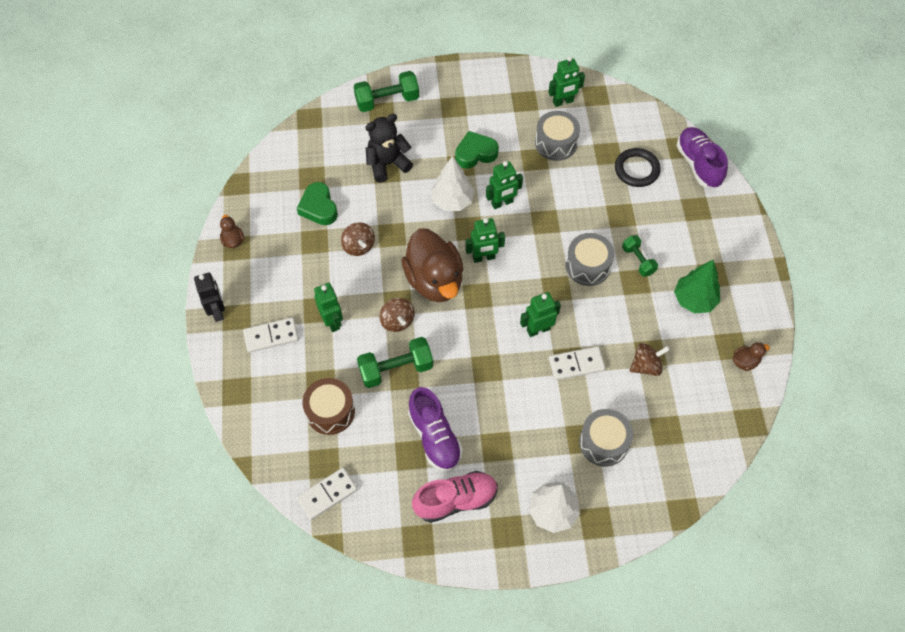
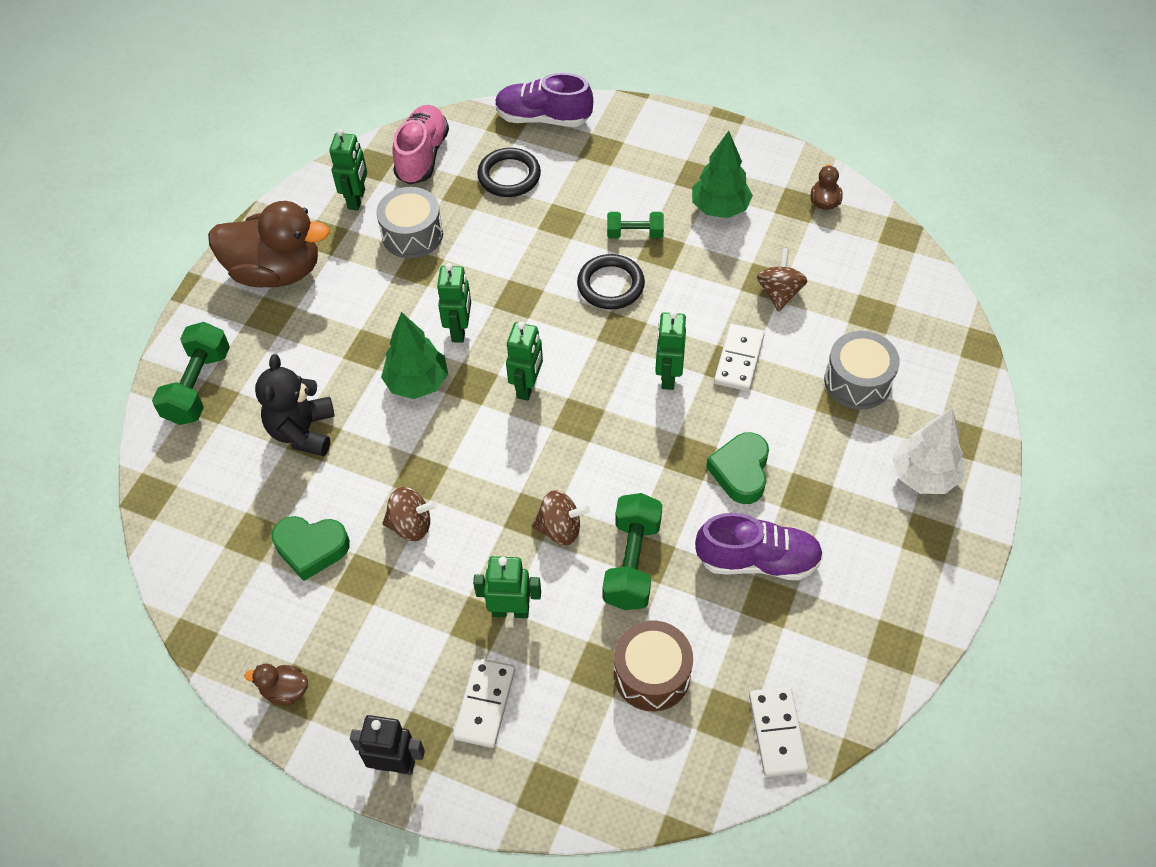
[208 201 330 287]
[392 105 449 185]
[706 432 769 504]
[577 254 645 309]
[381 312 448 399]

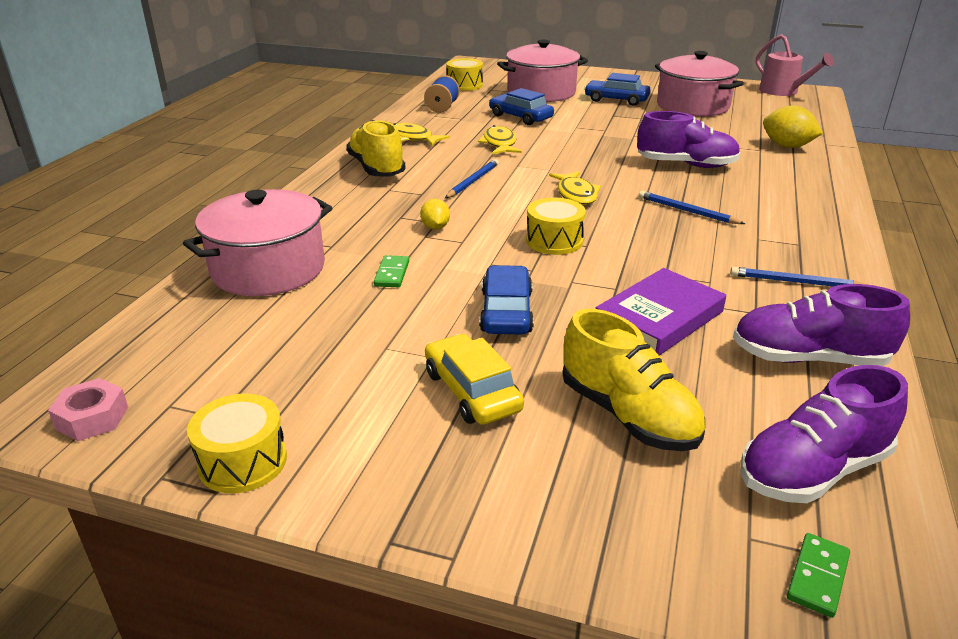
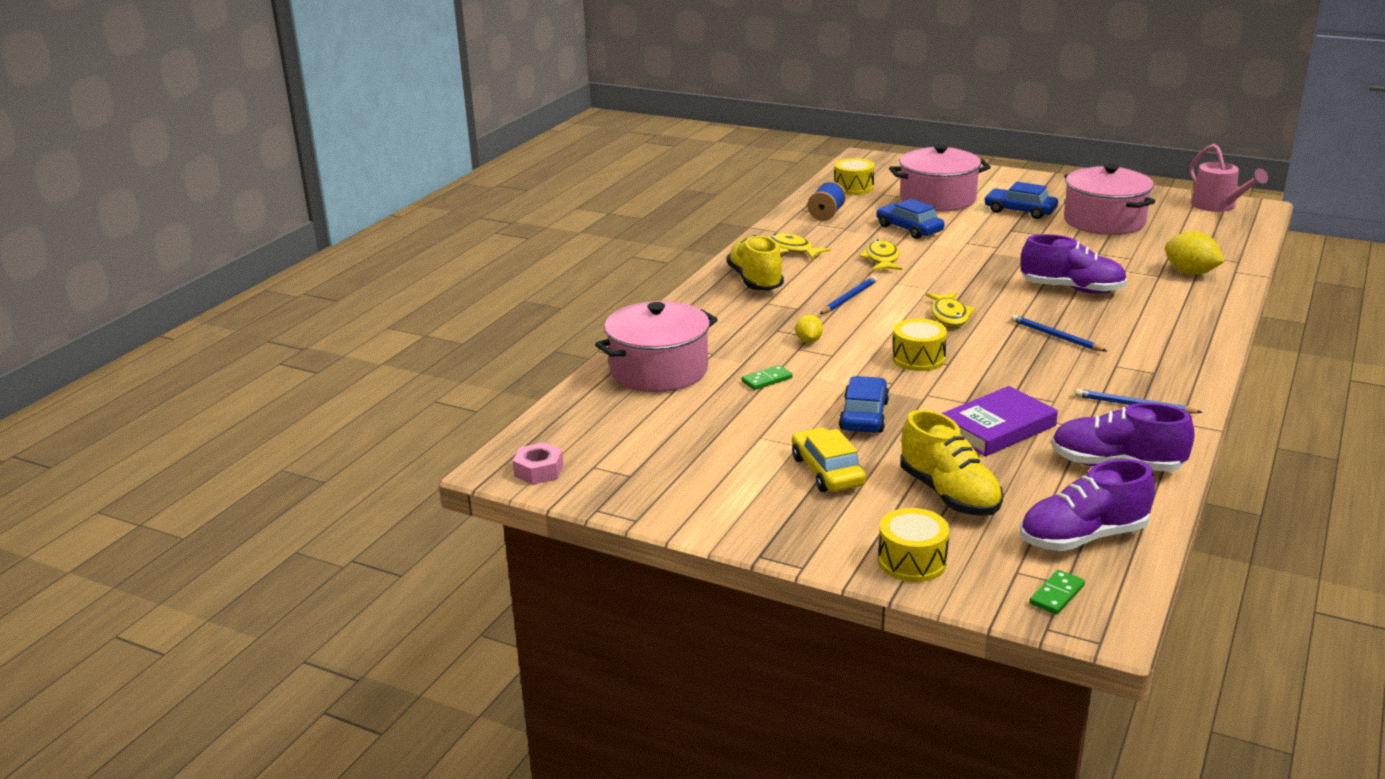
[878 508 949 582]
[742 365 793 390]

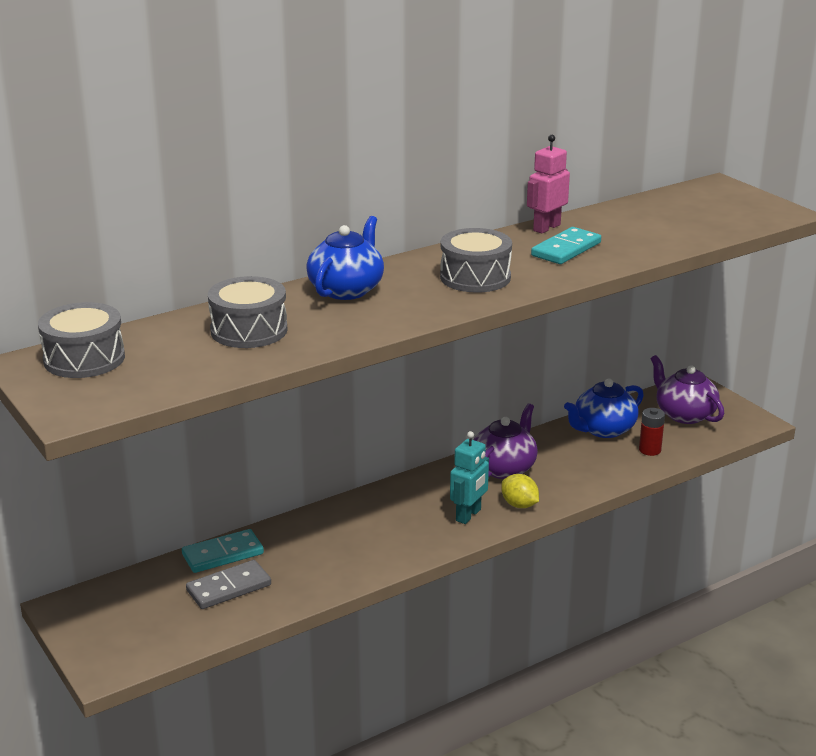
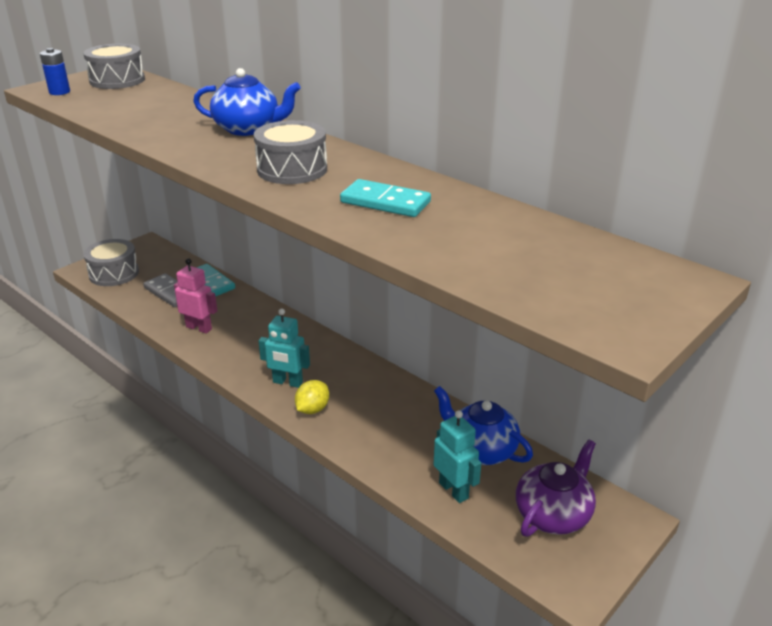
[474 403 538 479] (first image)
[40 48 70 95]
[83 239 139 286]
[174 258 217 334]
[434 410 481 503]

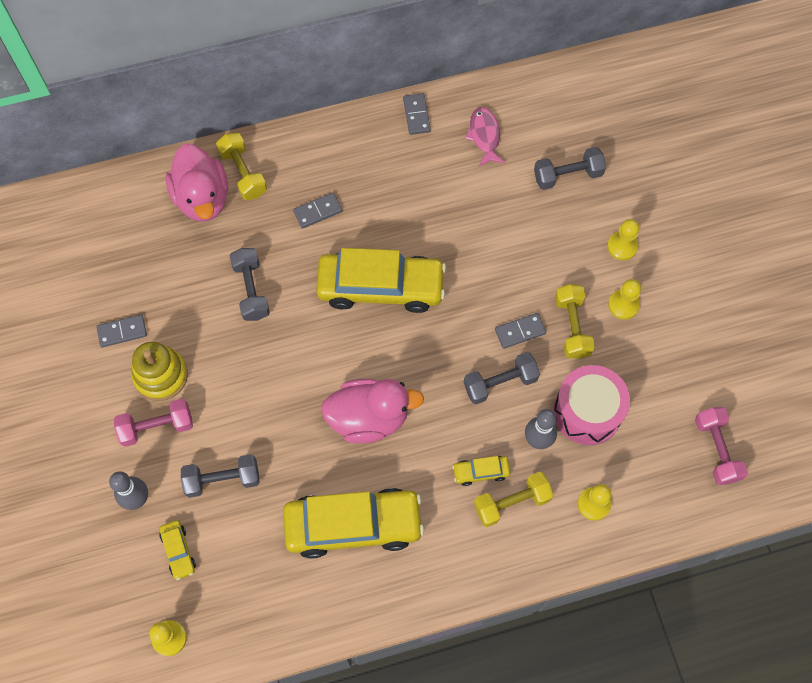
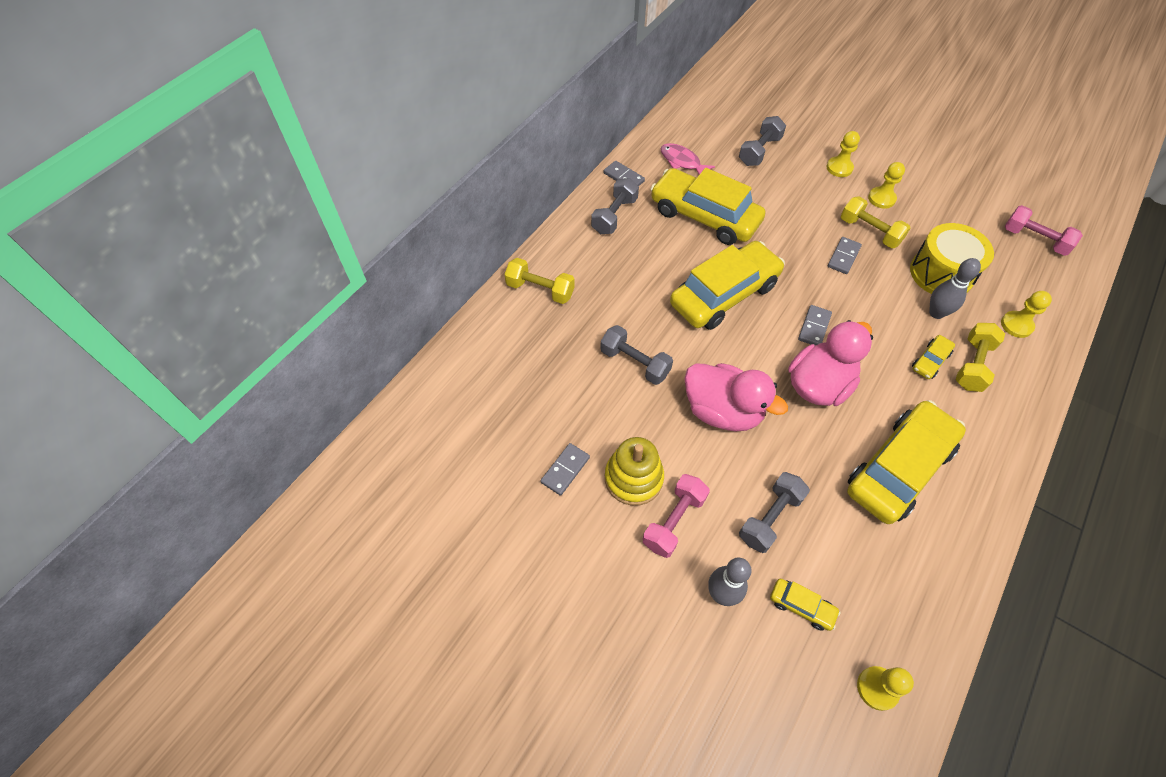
[650 168 765 245]
[684 363 788 432]
[798 305 832 345]
[591 178 639 234]
[910 223 994 294]

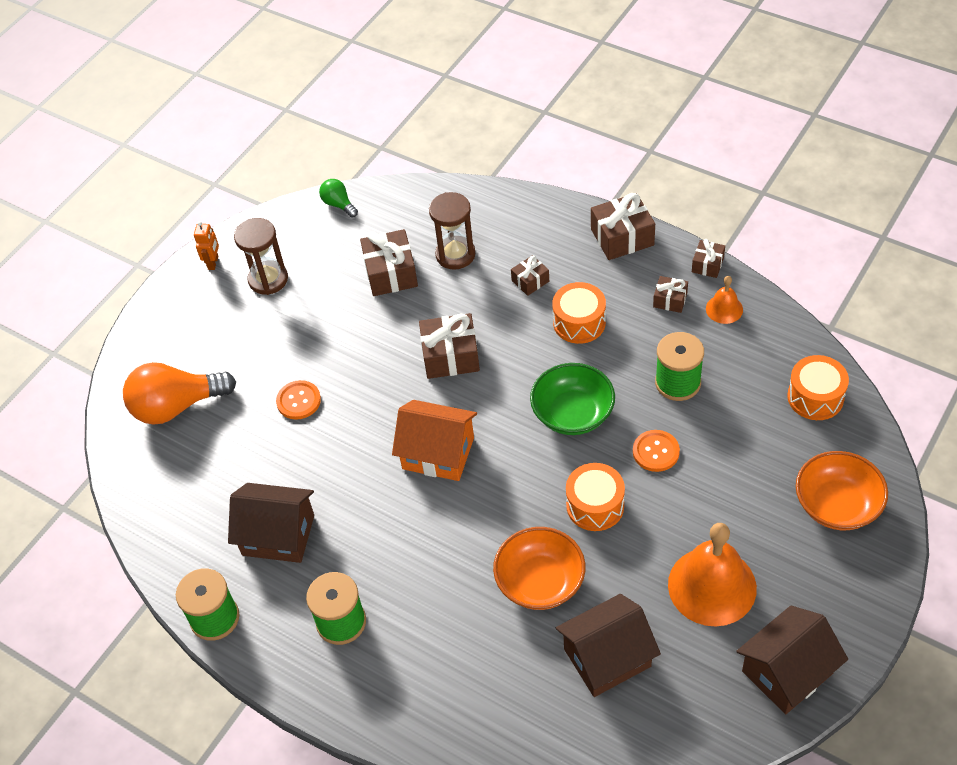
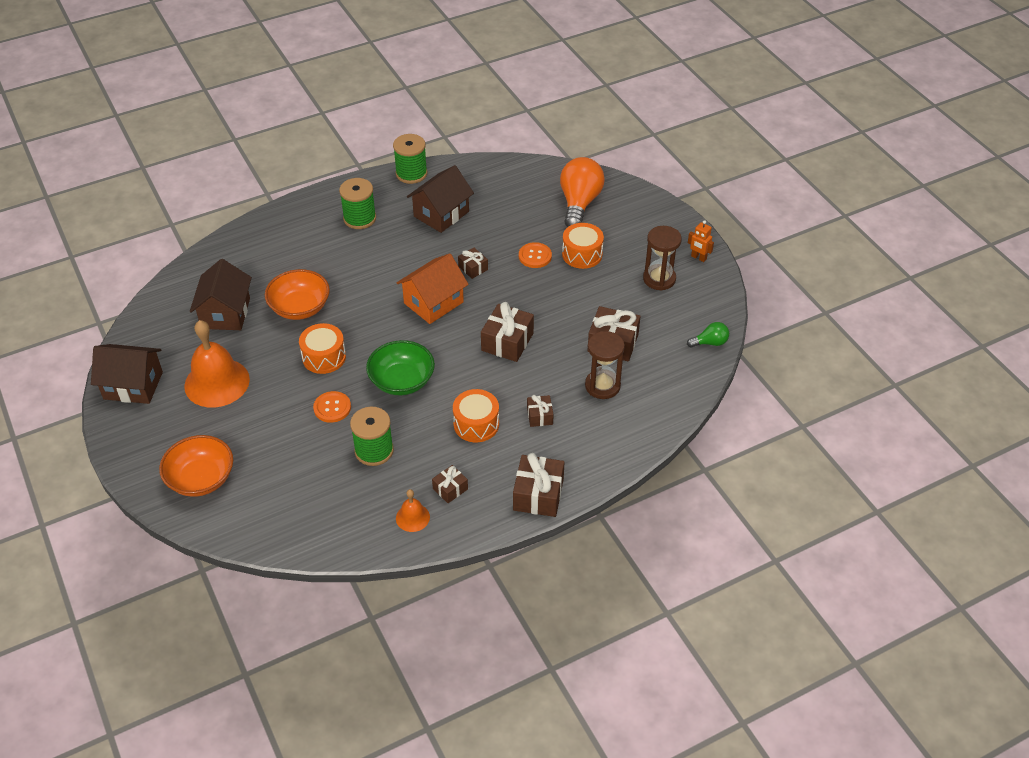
[458 248 488 279]
[562 223 604 269]
[91 344 163 404]

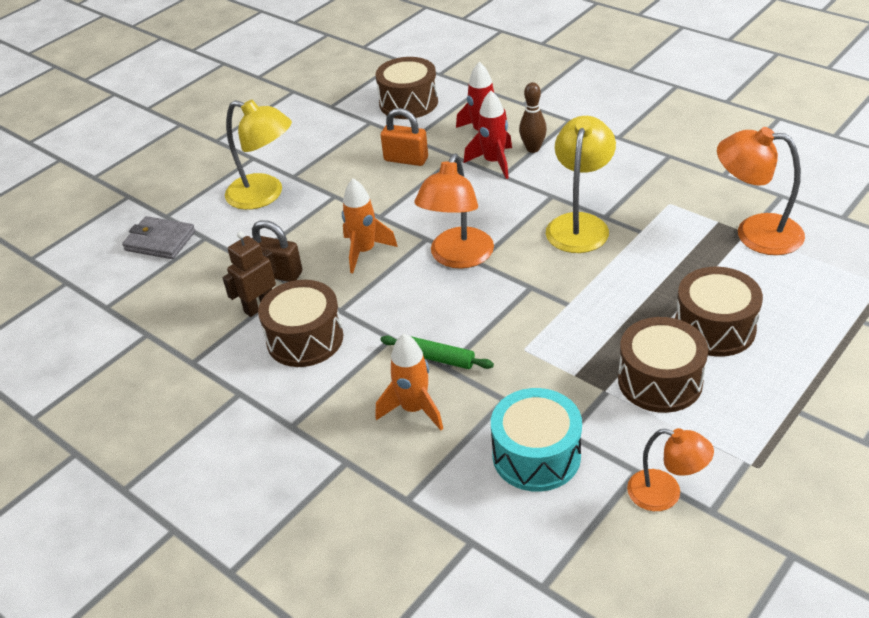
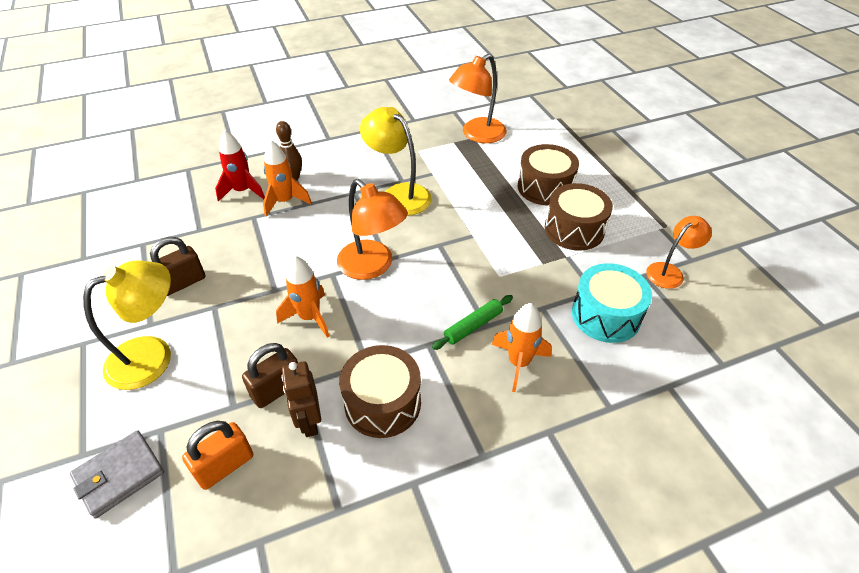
[376 57 438 119] (first image)
[150 237 205 296]
[182 421 253 490]
[263 140 312 217]

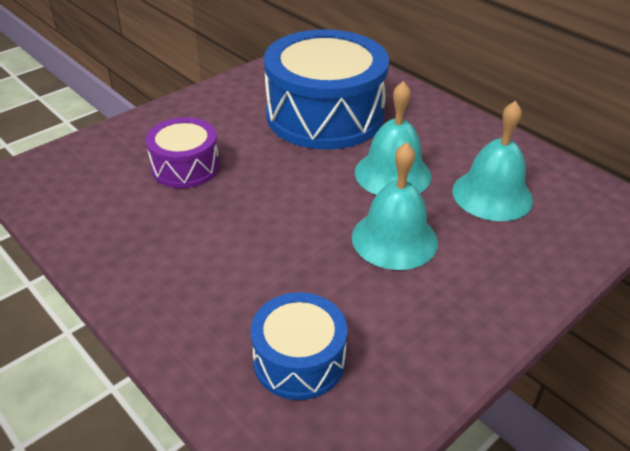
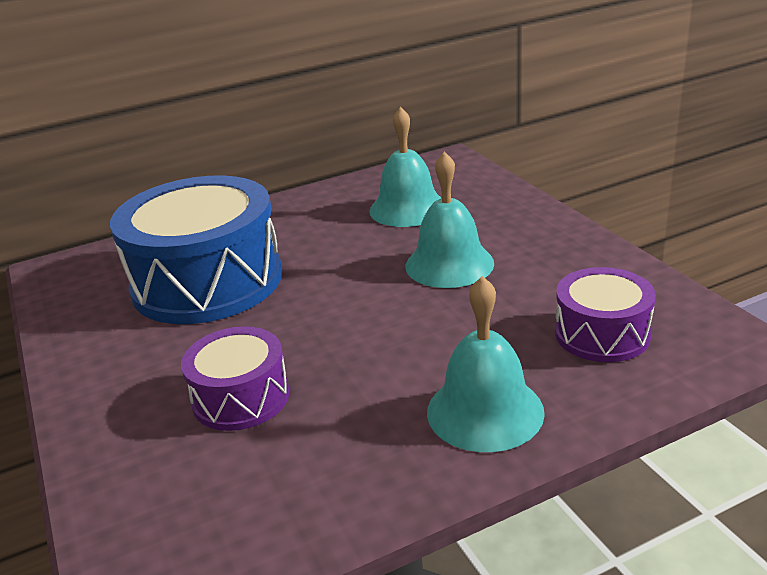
[427 276 545 452]
[555 267 656 362]

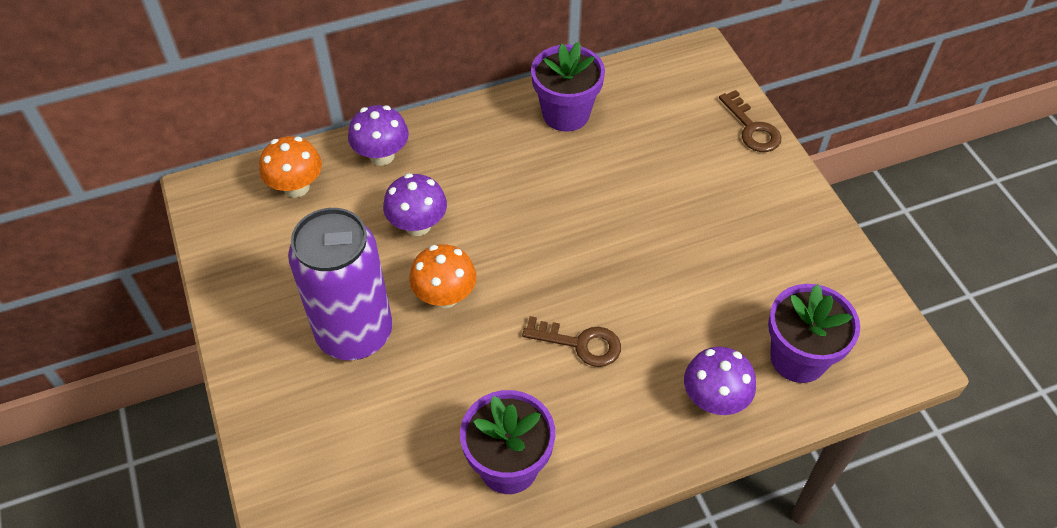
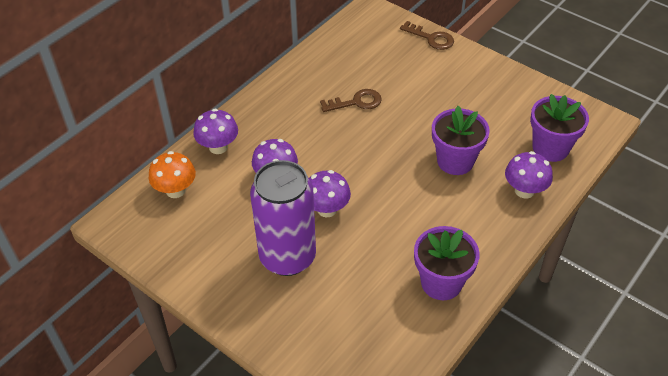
[320 89 382 112]
[432 106 490 175]
[309 170 351 217]

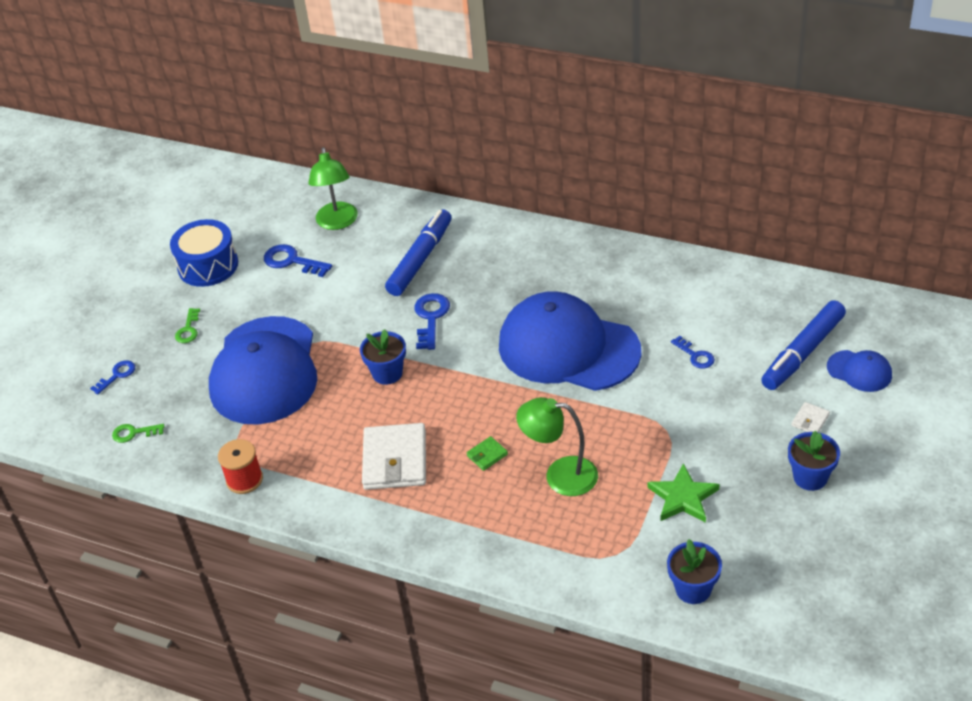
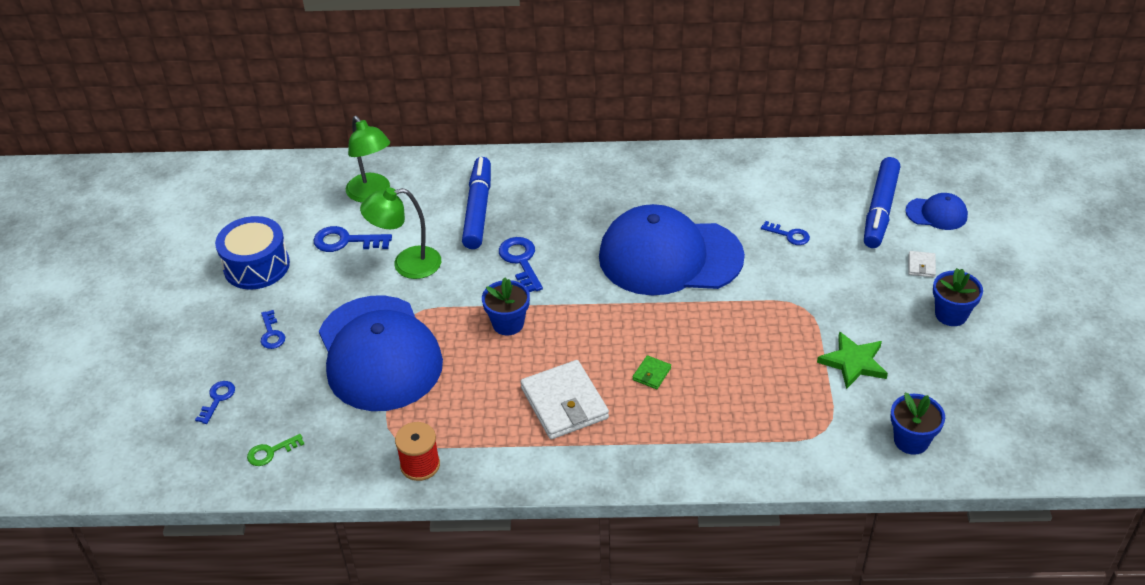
[360 187 441 279]
[261 310 285 349]

